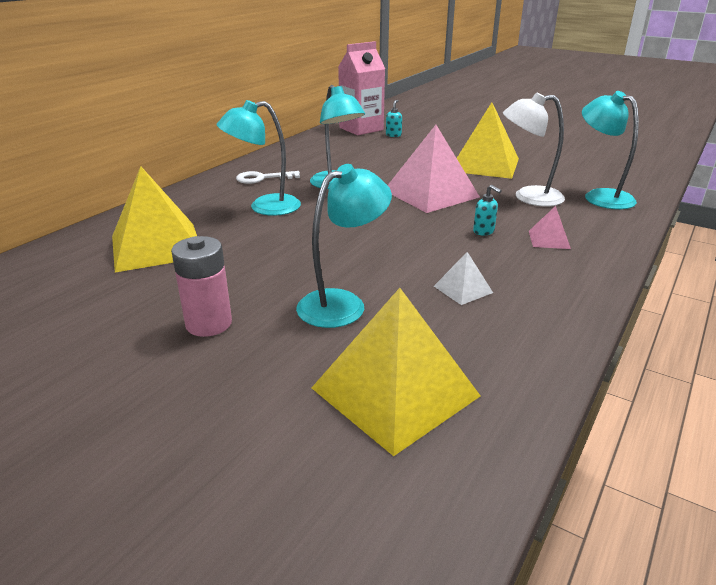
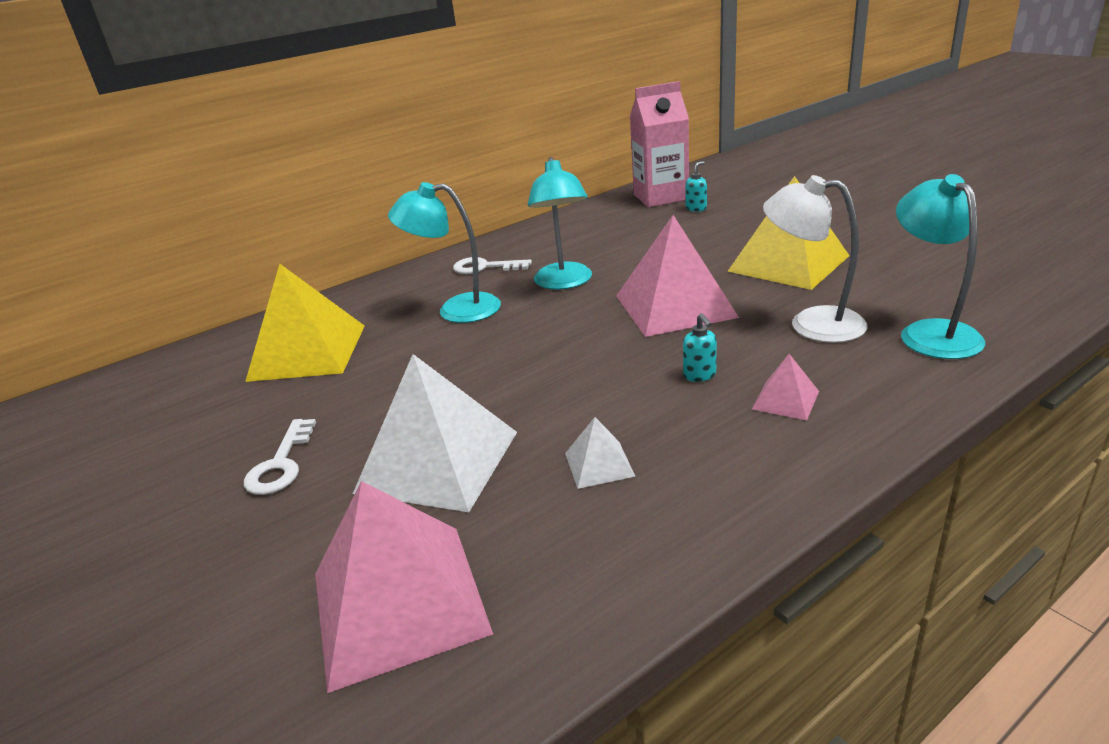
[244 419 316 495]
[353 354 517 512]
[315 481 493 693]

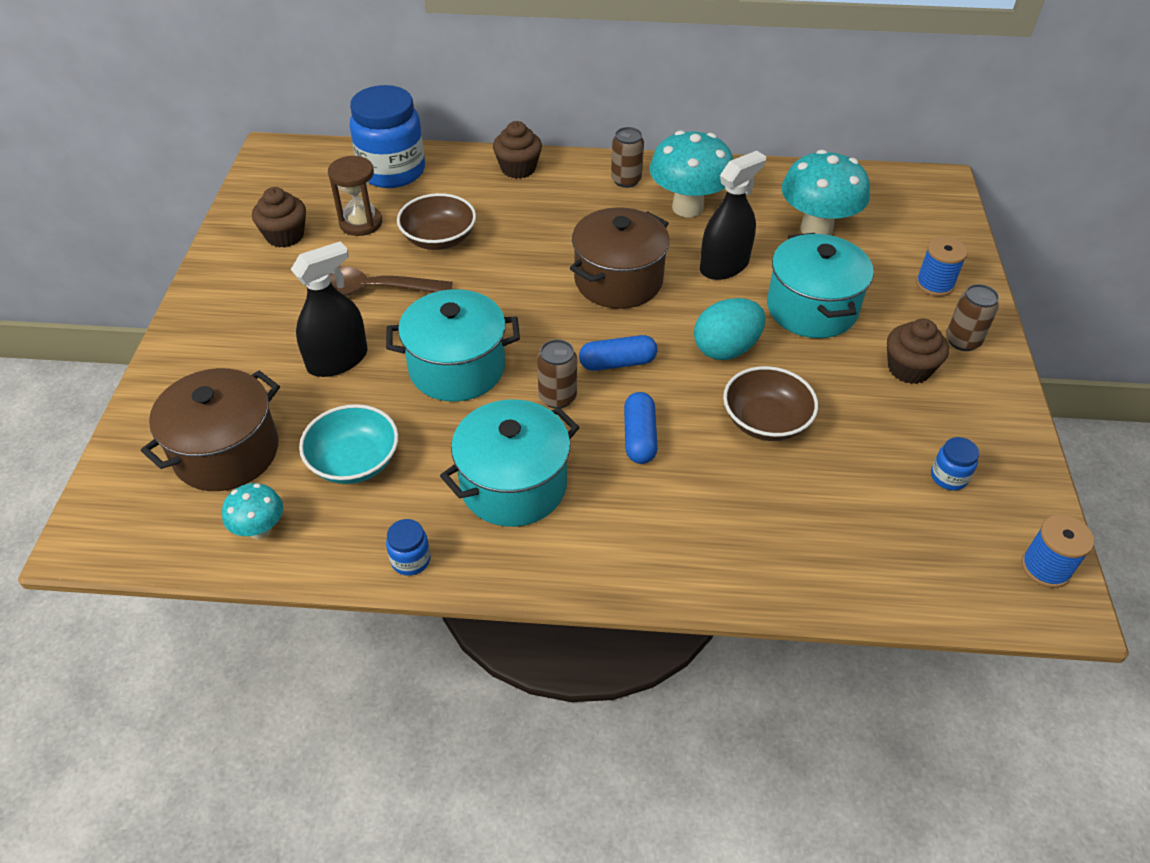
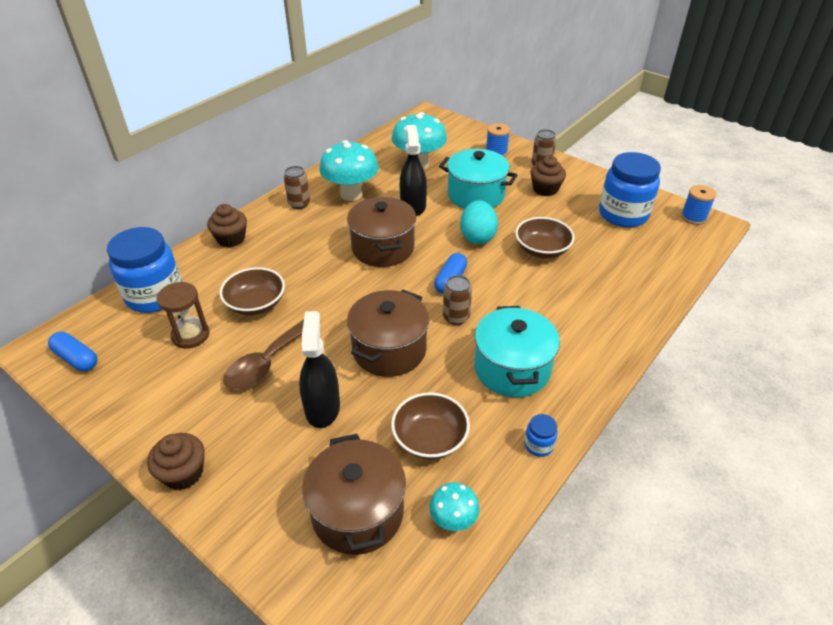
[147 433 205 490]
[48 332 97 371]
[391 392 470 460]
[347 290 429 377]
[599 152 661 227]

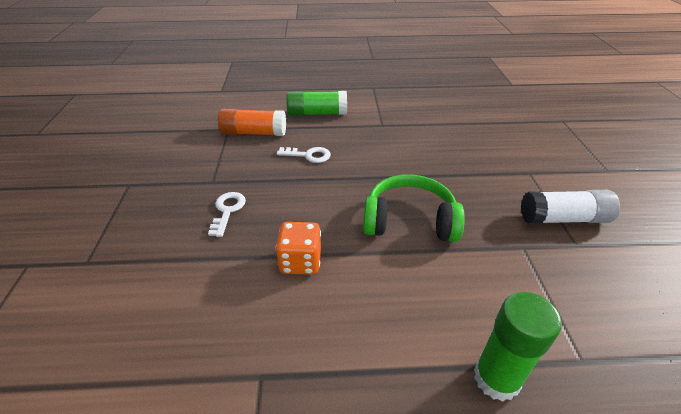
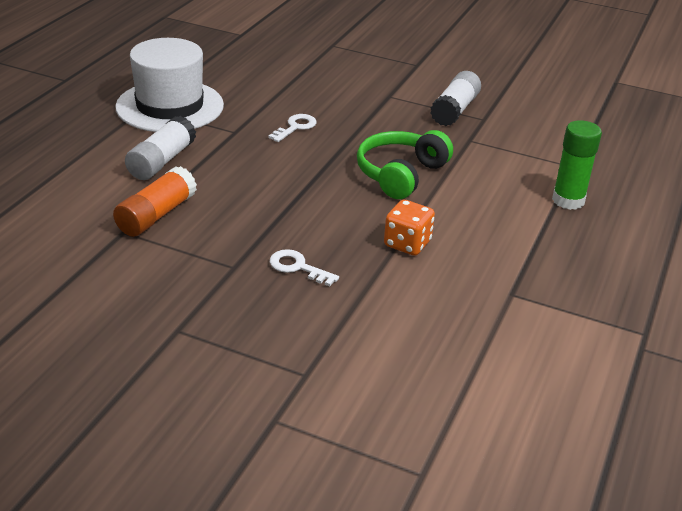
[115 38 224 132]
[268 114 317 142]
[125 116 196 180]

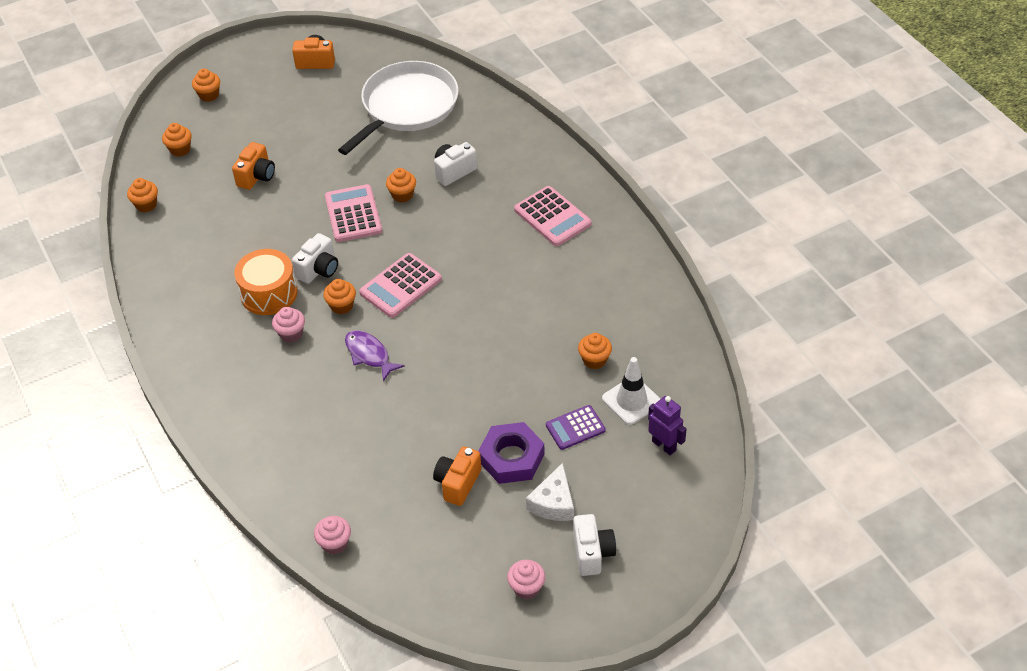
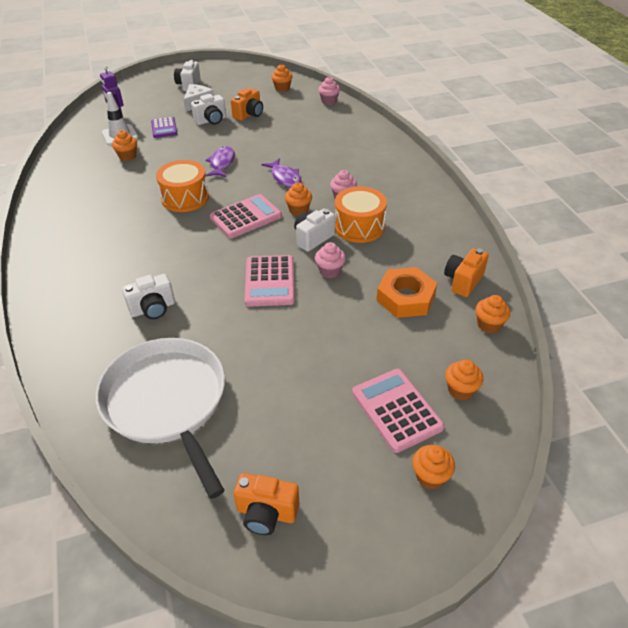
[156 160 209 212]
[205 146 235 177]
[377 267 437 318]
[444 248 489 297]
[271 64 293 92]
[315 242 346 278]
[352 369 445 453]
[191 94 226 125]
[96 338 225 499]
[151 117 177 138]

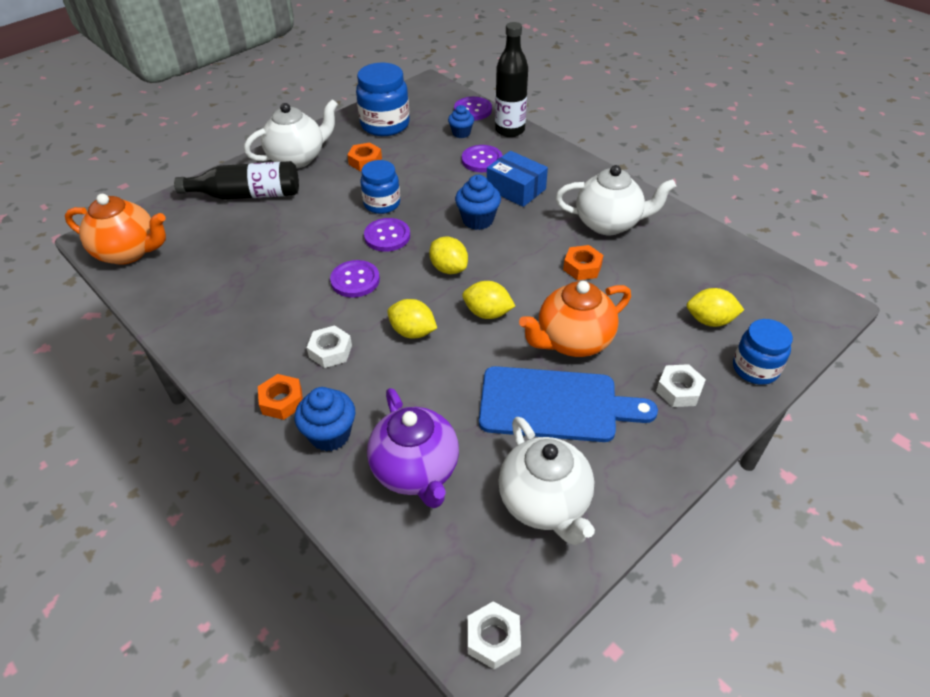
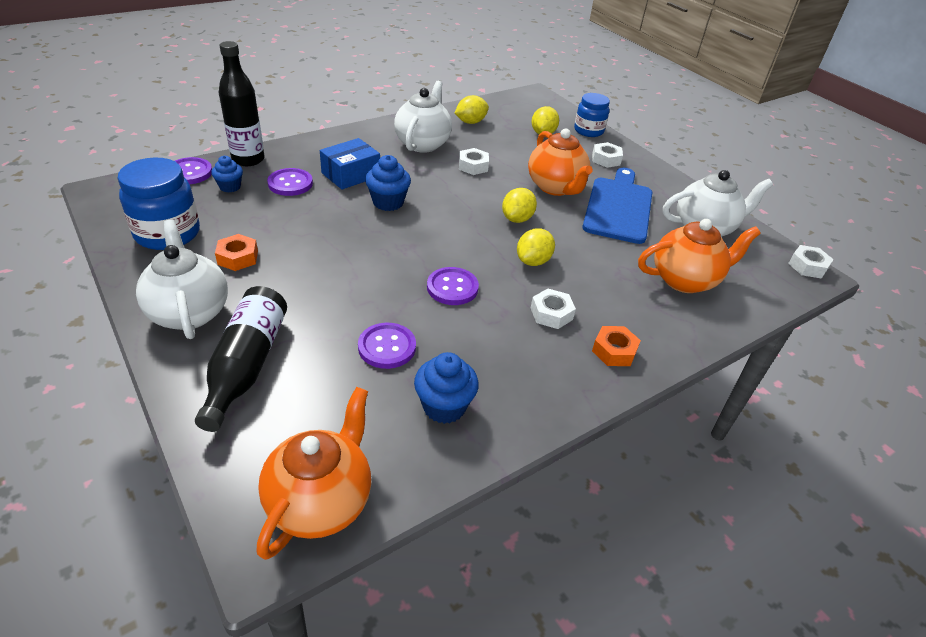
[360 160 400 214] (first image)
[414 352 479 424]
[358 323 416 369]
[455 95 489 124]
[638 219 761 293]
[459 148 489 175]

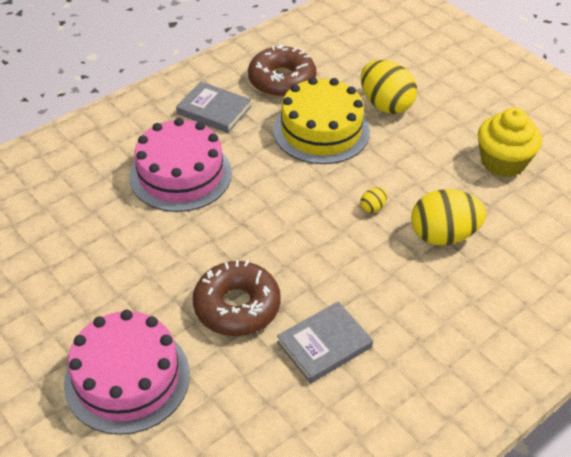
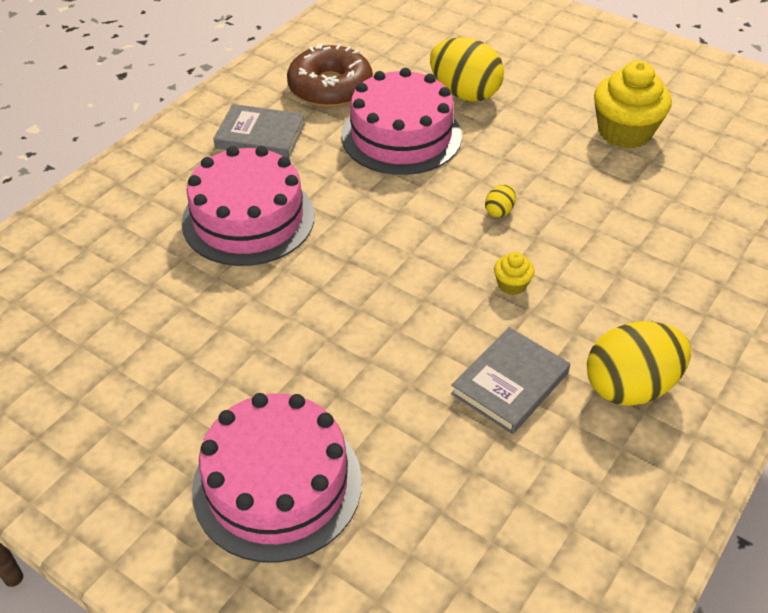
[193 260 281 336] (first image)
[494 252 534 295]
[587 321 691 406]
[341 68 462 175]

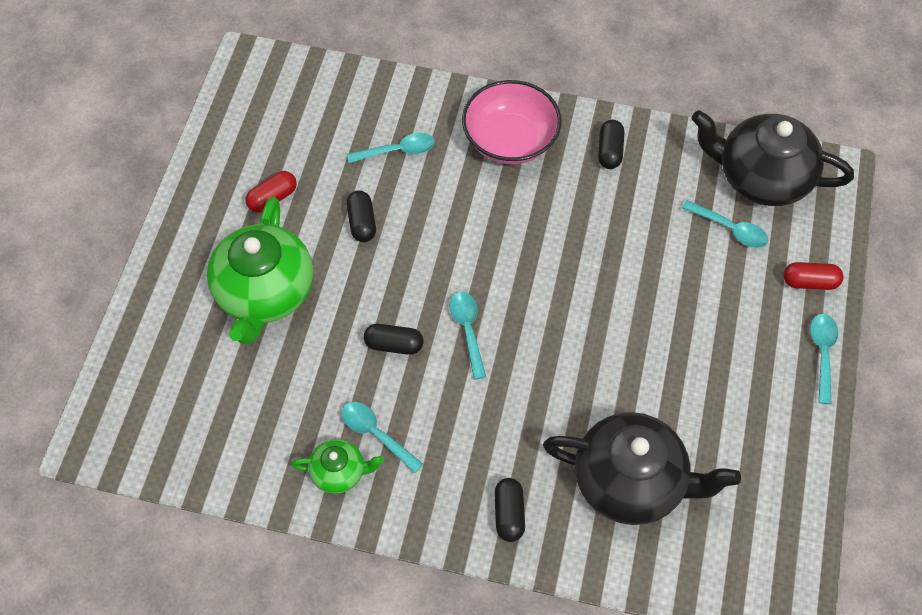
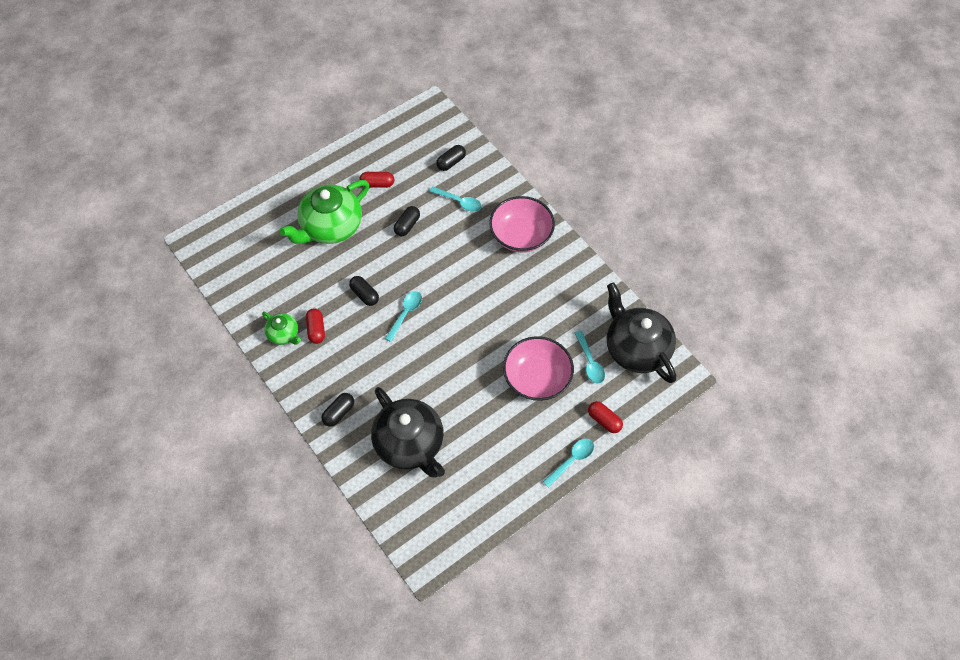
[503 336 574 401]
[436 145 466 171]
[306 308 325 344]

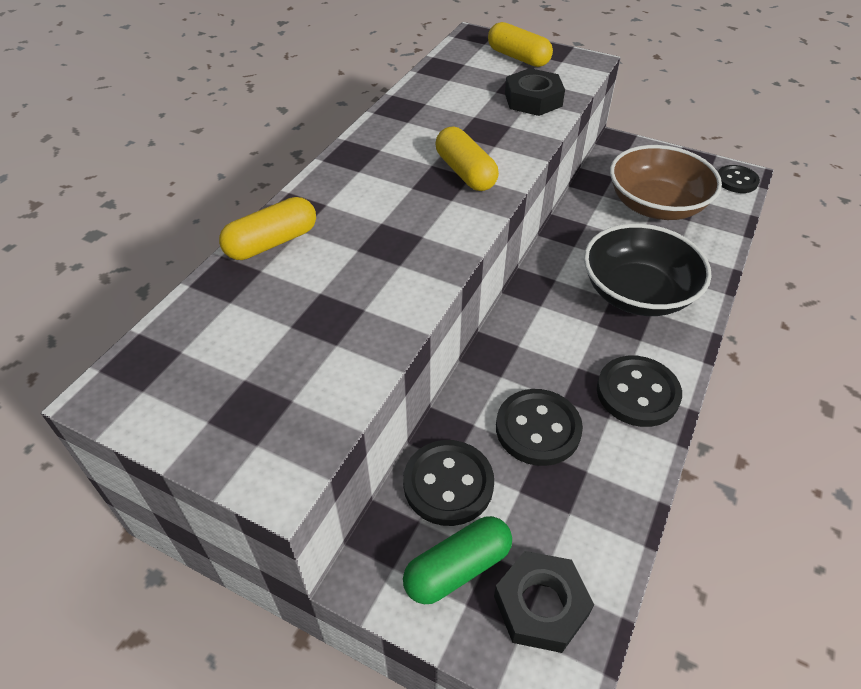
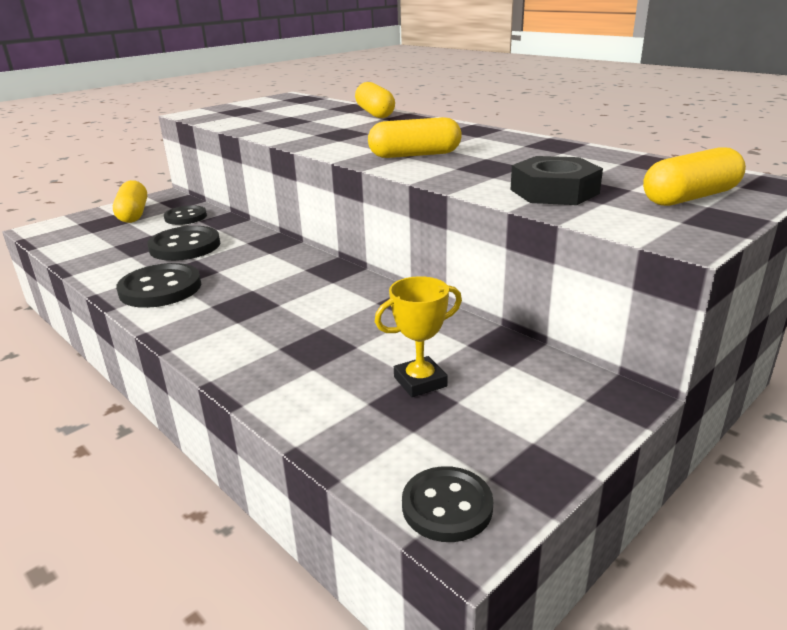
[494 551 594 653] (first image)
[584 224 711 316] (first image)
[375 276 462 397]
[113 180 147 223]
[164 205 207 225]

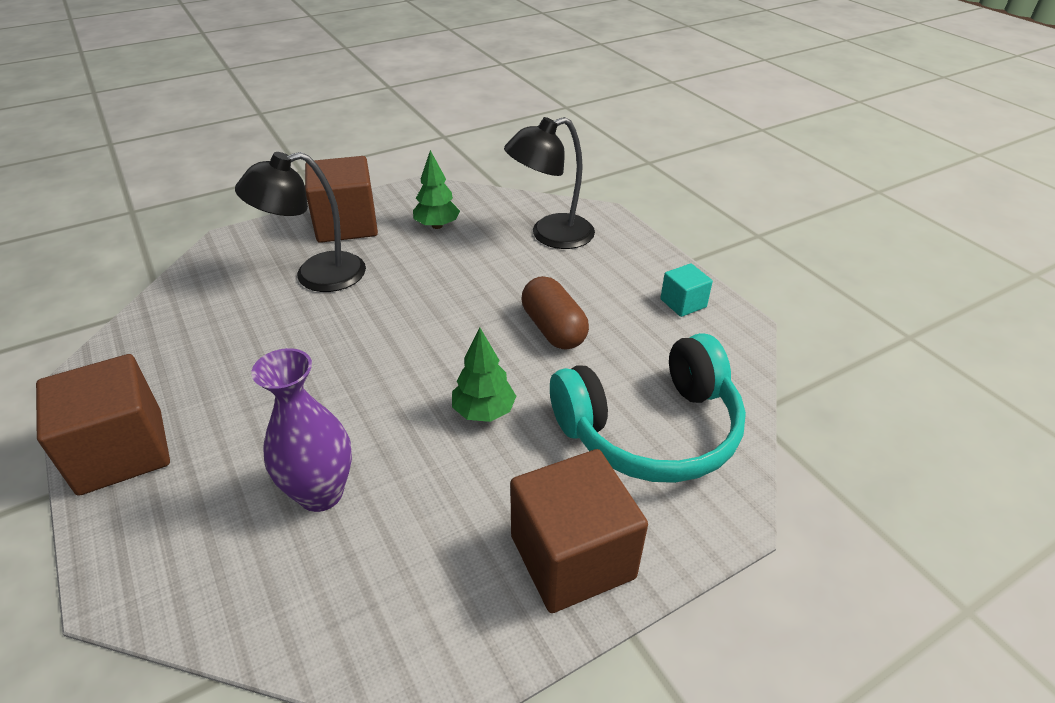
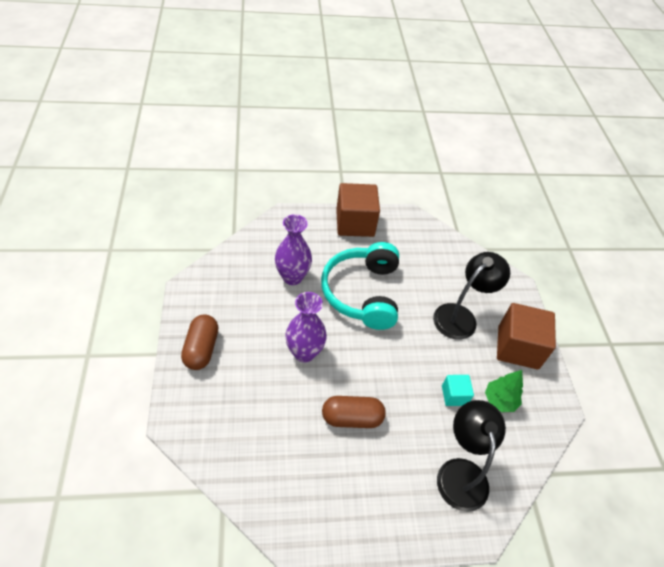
[321 242 399 330]
[442 375 474 406]
[285 292 327 363]
[181 314 218 370]
[433 252 510 340]

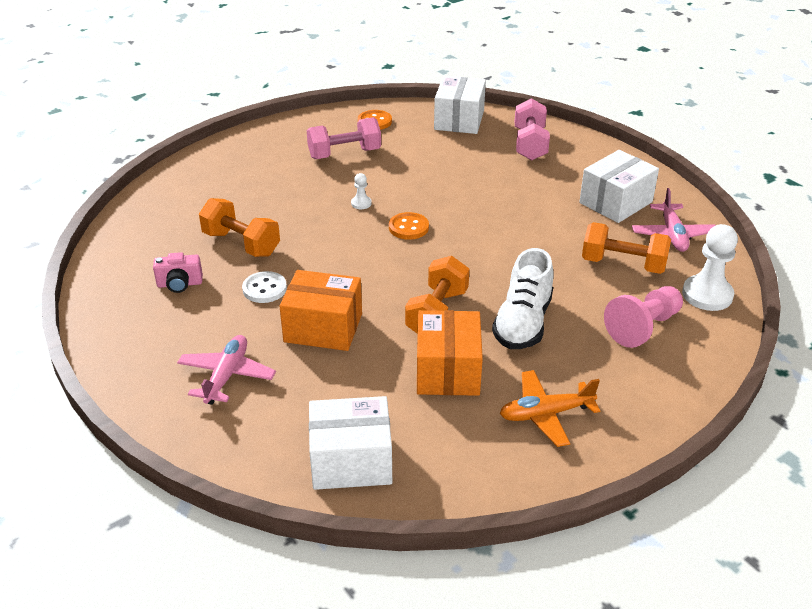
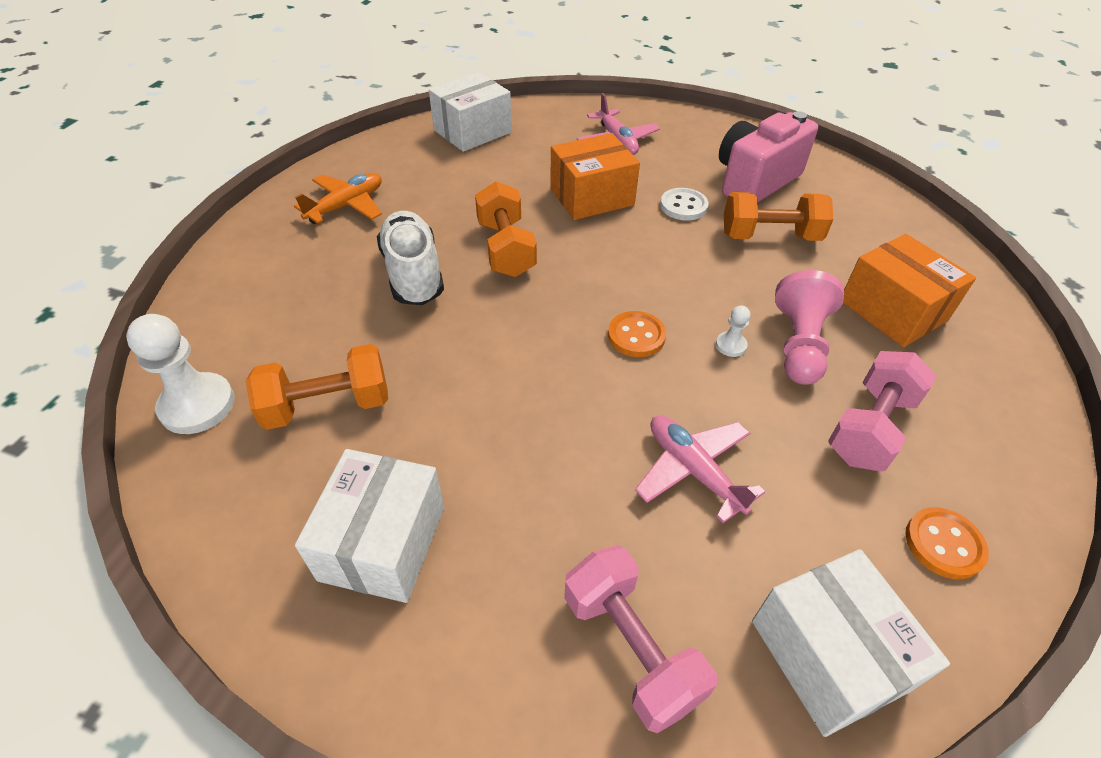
[843 234 976 347]
[775 270 844 385]
[635 415 765 523]
[719 111 818 202]

